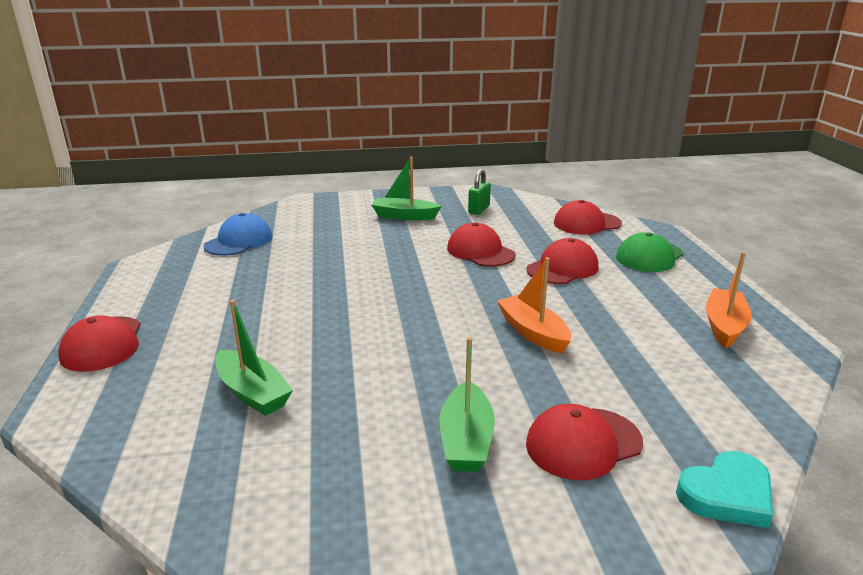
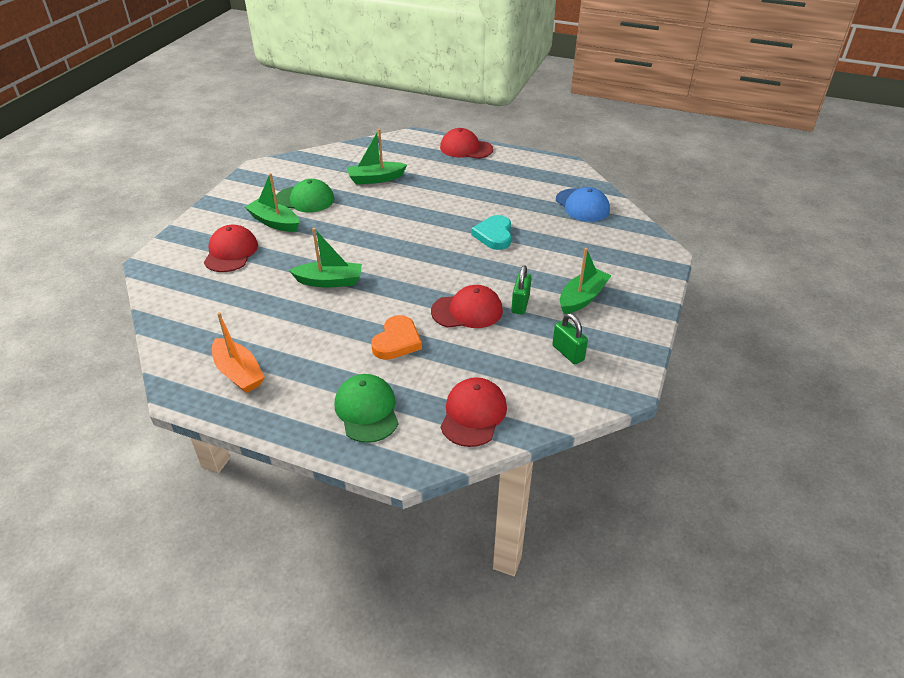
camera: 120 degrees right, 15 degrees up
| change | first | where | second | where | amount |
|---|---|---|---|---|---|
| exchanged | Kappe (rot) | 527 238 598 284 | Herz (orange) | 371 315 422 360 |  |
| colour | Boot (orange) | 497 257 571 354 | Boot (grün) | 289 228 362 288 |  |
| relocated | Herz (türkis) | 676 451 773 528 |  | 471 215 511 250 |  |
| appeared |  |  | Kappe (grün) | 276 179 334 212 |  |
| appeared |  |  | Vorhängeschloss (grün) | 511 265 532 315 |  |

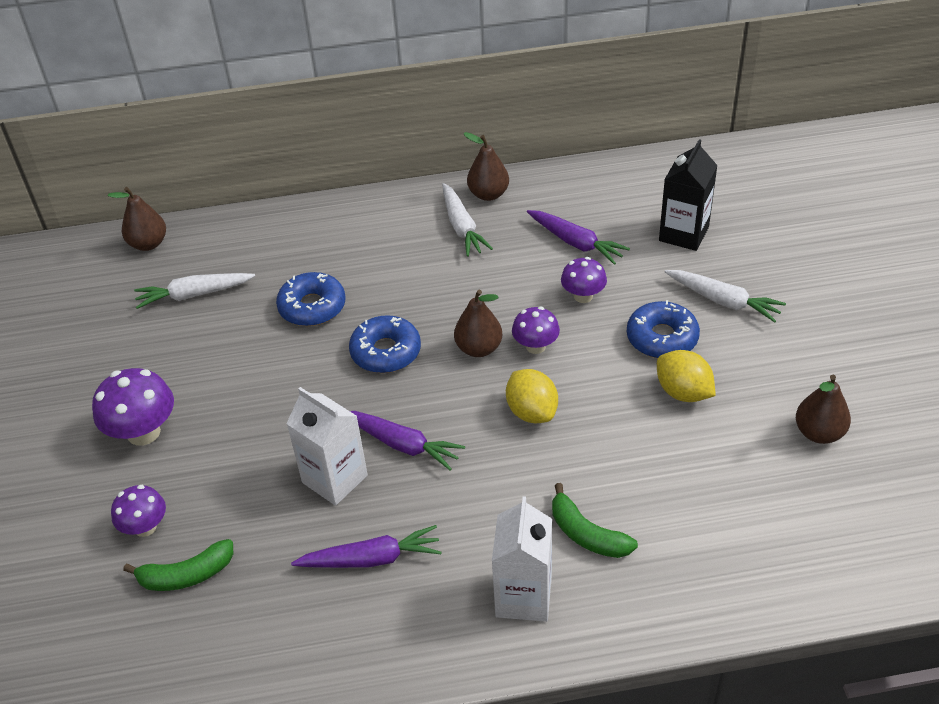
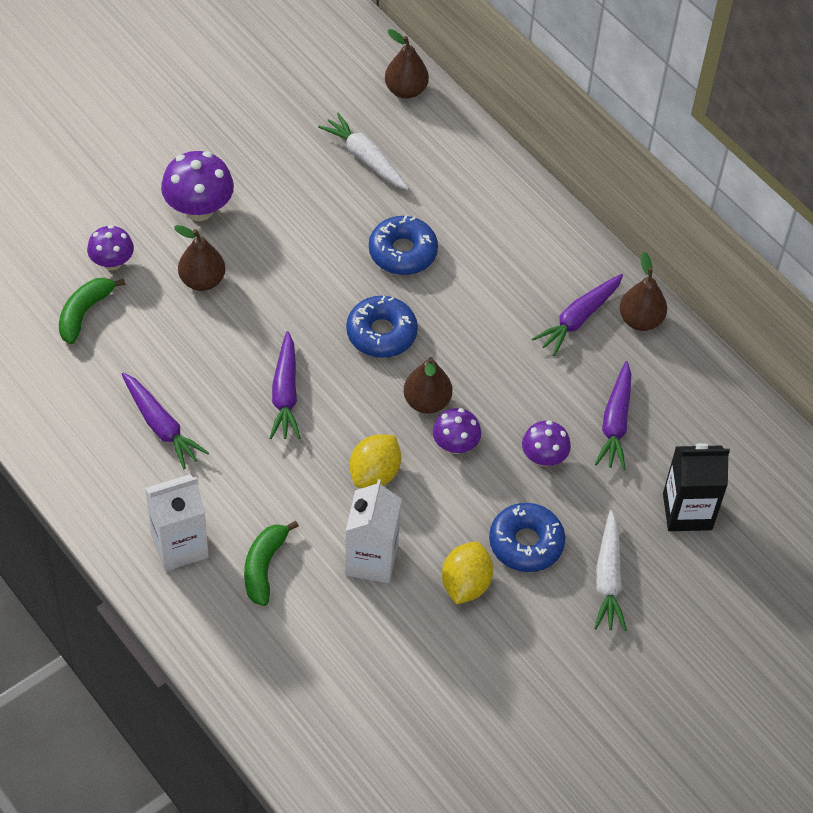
camera: 55 degrees right, 10 degrees up
| change | first | where | second | where | amount |
|---|---|---|---|---|---|
| colour | Karotte (weiß) | 442 183 493 257 | Karotte (lila) | 532 274 623 356 |  |
| relocated | Birne (braun) | 796 375 851 444 |  | 174 225 225 291 |  |
| relocated | Getränkekarton (weiß) | 286 387 368 506 |  | 345 479 402 583 |  |
| spun | Banane (grün) | 123 539 233 591 |  | 59 278 125 344 | 75 degrees clockwise |

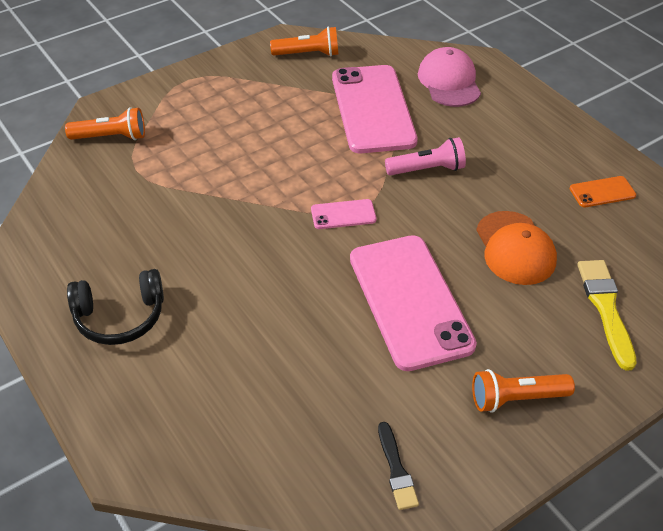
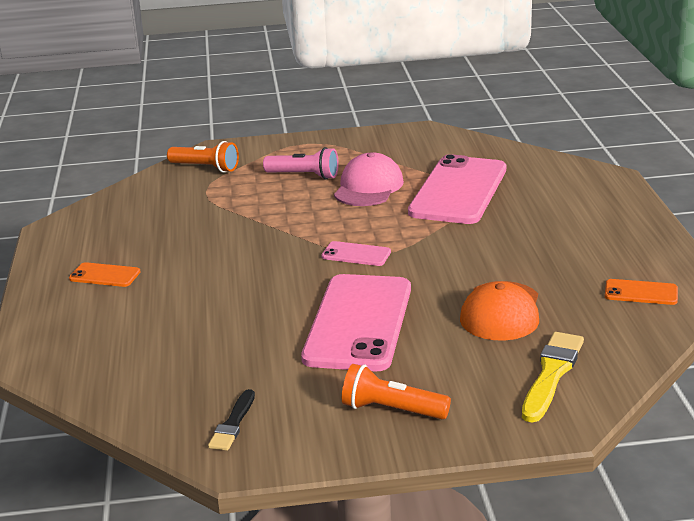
camera: 30 degrees right, 20 degrees down
| change | first | where | second | where | amount |
|---|---|---|---|---|---|
| missing | Taschenlampe (orange) | 270 27 339 57 |  |  |  |
| relocated | Kappe (rosa) | 418 47 481 107 |  | 334 153 404 206 |  |
| relocated | Taschenlampe (rosa) | 385 137 466 175 |  | 263 147 339 180 |  |
| exchanged | Kopfhörer (schwarz) | 67 269 164 345 | Handy (orange) | 69 262 140 287 |  |

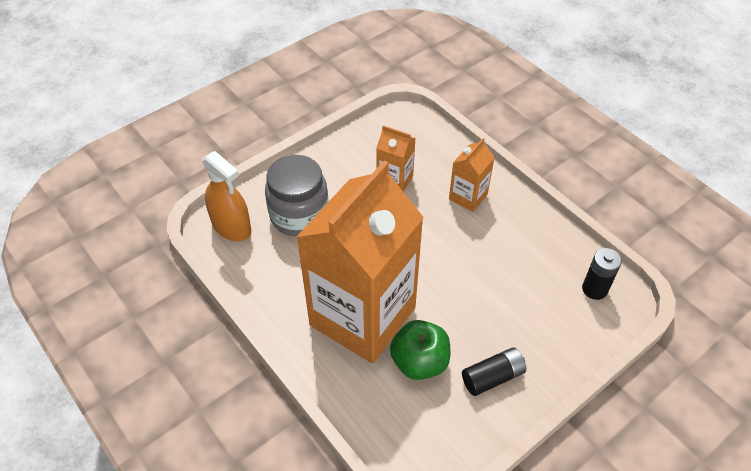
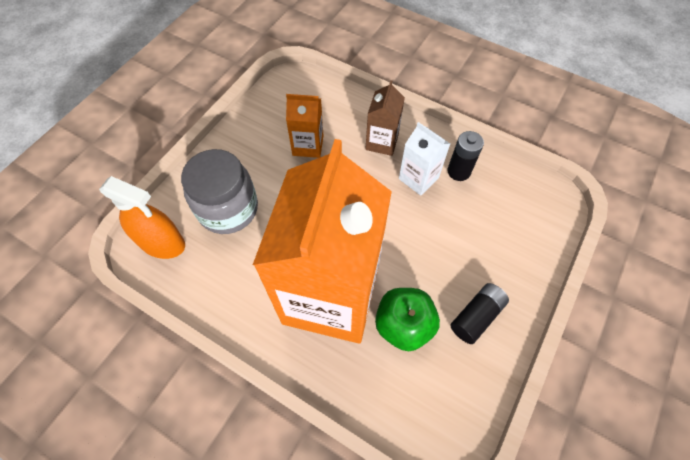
camera: 20 degrees left, 10 degrees up
| change | first | where | second | where | amount |
|---|---|---|---|---|---|
| colour | Getränkekarton (orange) | 449 138 495 212 | Getränkekarton (braun) | 365 80 405 156 |  |
| relocated | Batterie (schwarz) | 582 248 622 300 |  | 447 131 484 181 |  |
| appeared |  |  | Getränkekarton (weiß) | 399 122 450 196 |  |

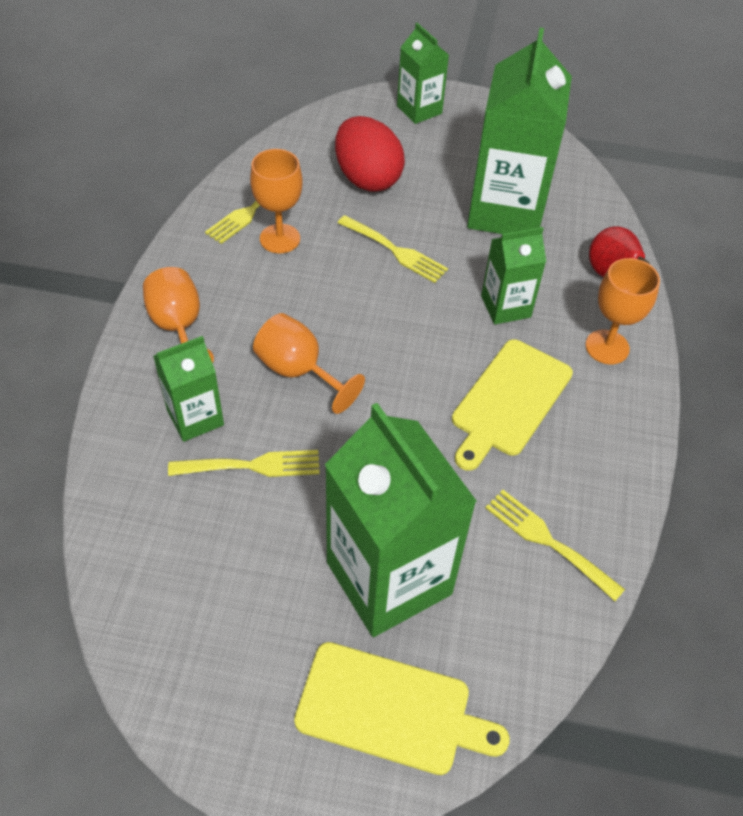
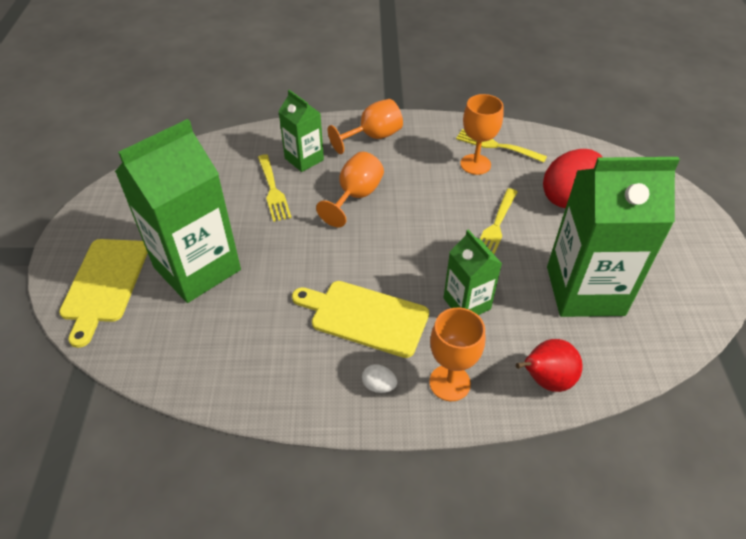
camera: 80 degrees right, 5 degrees down
| change | first | where | second | where | amount |
|---|---|---|---|---|---|
| missing | Getränkekarton (grün) | 397 23 449 124 |  |  |  |
| missing | Gabel (gelb) | 485 490 625 601 |  |  |  |
| appeared |  |  | Ei (weiß) | 362 364 397 393 |  |

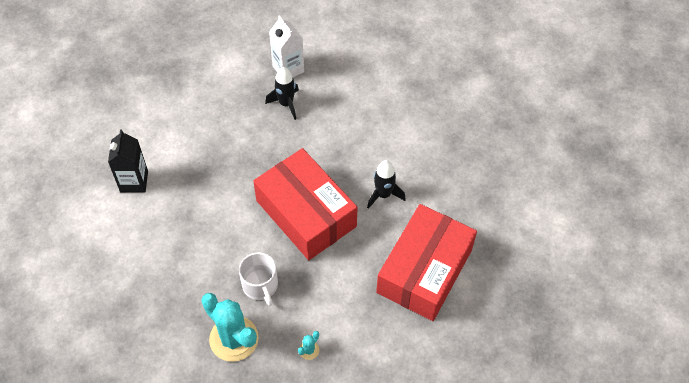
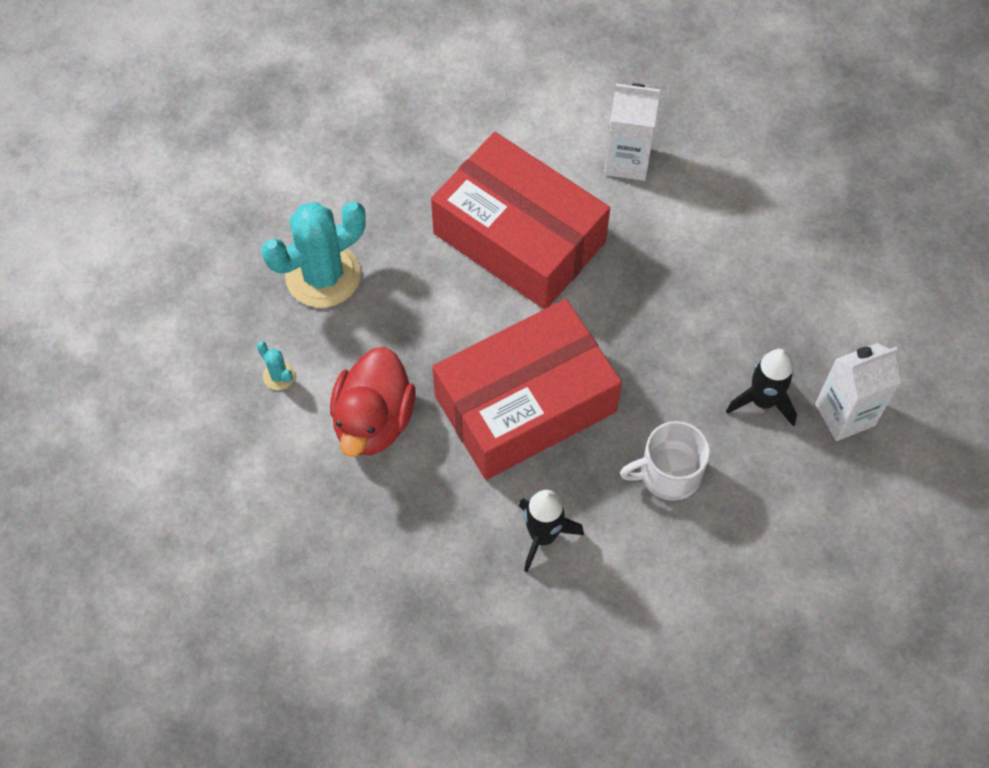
camera: 100 degrees right, 5 degrees up
| change | first | where | second | where | amount |
|---|---|---|---|---|---|
| colour | Getränkekarton (schwarz) | 108 129 148 192 | Getränkekarton (weiß) | 604 83 660 181 |  |
| relocated | Schachtel (rot) | 376 204 477 321 |  | 431 132 610 309 |  |
| relocated | Tasse (weiß) | 239 253 278 306 |  | 620 421 710 501 |  |
| appeared |  |  | Ente (rot) | 330 347 416 457 |  |

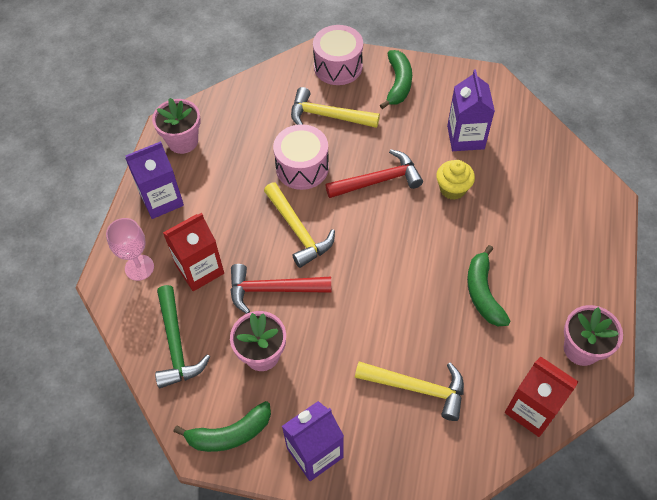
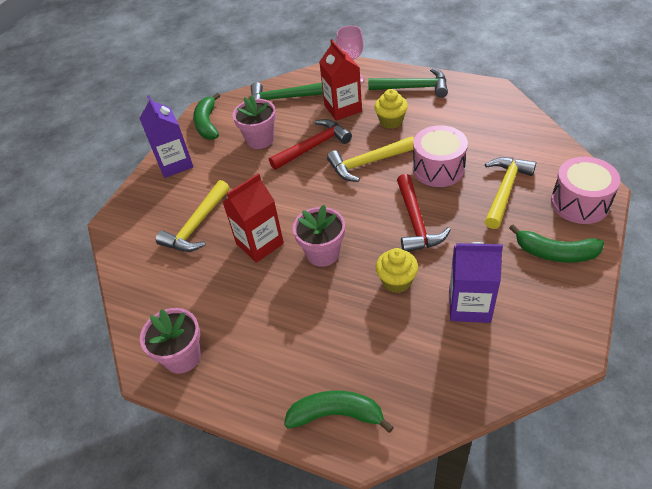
camera: 105 degrees right, 10 degrees down
| change | first | where | second | where | amount |
|---|---|---|---|---|---|
| relocated | Blumentopf (rosa) | 152 98 201 154 |  | 293 205 345 267 |  |
| exchanged | Getränkekarton (lila) | 125 141 184 219 | Hammer (grün) | 368 68 448 98 |  |
| relocated | Banane (grün) | 467 245 511 326 |  | 284 390 394 433 |  |
| spun | Hammer (rot) | 230 264 331 314 |  | 269 119 352 170 | 45 degrees clockwise |
| relocated | Getränkekarton (rot) | 505 356 579 437 |  | 223 173 284 263 |  |
| appeared |  |  | Muffin (gelb) | 374 89 408 129 |  |

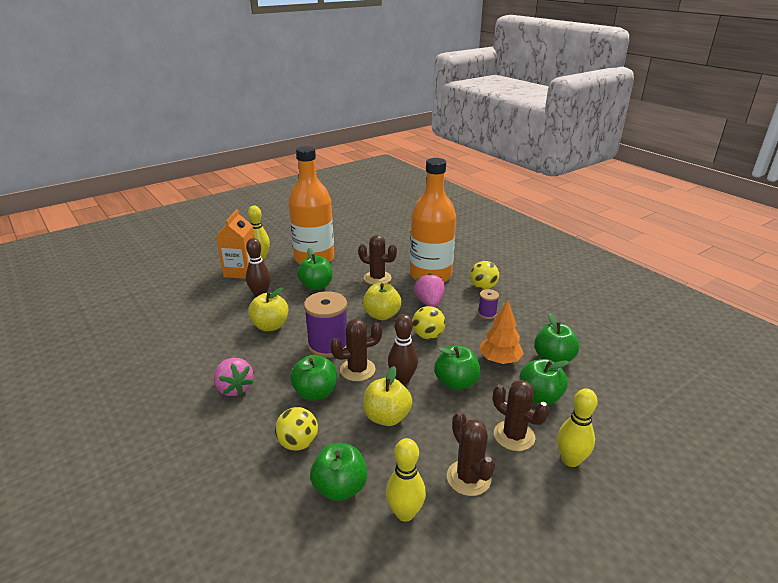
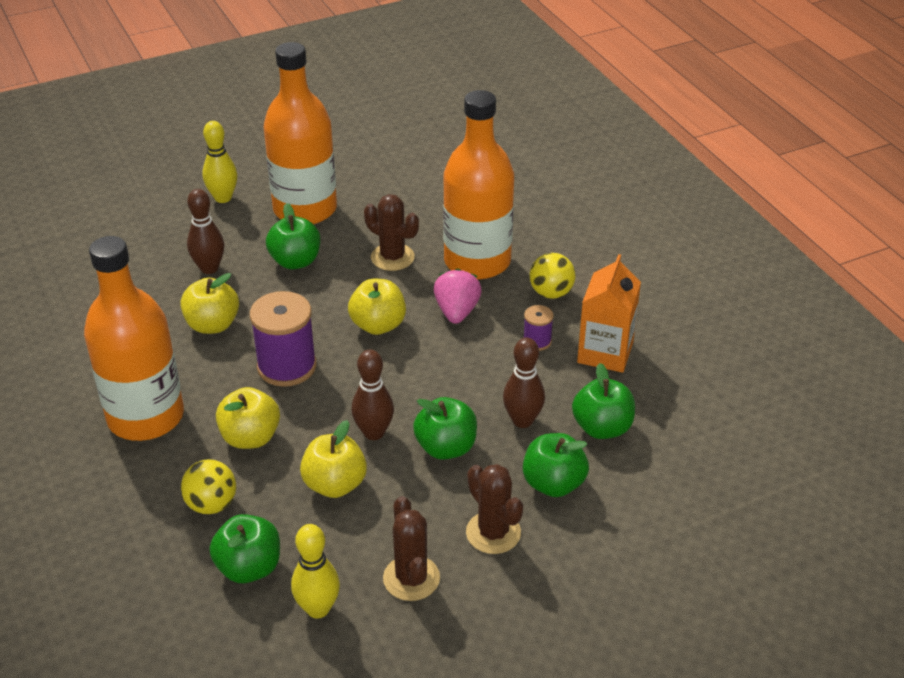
camera: 10 degrees right, 10 degrees up
| change | first | where | second | where | amount |
|---|---|---|---|---|---|
| relocated | Getränkekarton (orange) | 216 209 254 279 |  | 577 254 641 373 |  |
| exchanged | Baum (orange) | 479 300 524 364 | Bowlingkegel (braun) | 503 338 545 428 |  |
| missing | Ball (gelb) | 412 306 445 339 |  |  |  |
| missing | Kaktus (braun) | 330 319 382 381 |  |  |  |
| colour | Apfel (grün) | 290 355 337 401 | Apfel (gelb) | 216 387 280 449 |  |
| exchanged | Erdbeere (rosa) | 214 358 253 396 | Flasche (orange) | 84 236 184 441 |  |
| missing | Bowlingkegel (gelb) | 557 388 598 467 |  |  |  |

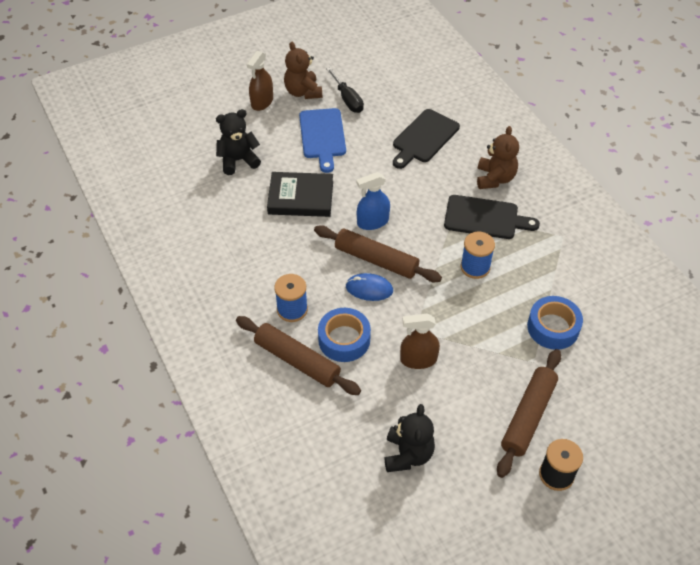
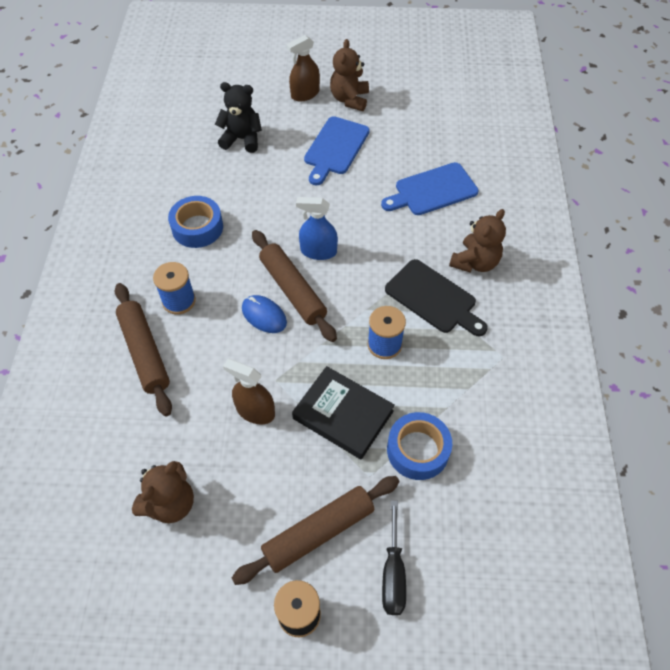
camera: 30 degrees right, 5 degrees up
| change | first | where | second | where | amount |
|---|---|---|---|---|---|
| relocated | Schraubenzieher (schwarz) | 326 67 364 113 |  | 382 500 406 615 |  |
| colour | Schneidebrett (schwarz) | 393 109 460 169 | Schneidebrett (blau) | 381 162 479 215 |  |
| relocated | Buch (schwarz) | 267 172 333 217 |  | 292 366 395 460 |  |
| relocated | Klebeband (blau) | 318 308 371 362 |  | 168 196 223 248 |  |
| colour | Teddybär (schwarz) | 385 404 435 472 | Teddybär (braun) | 132 461 194 523 |  |

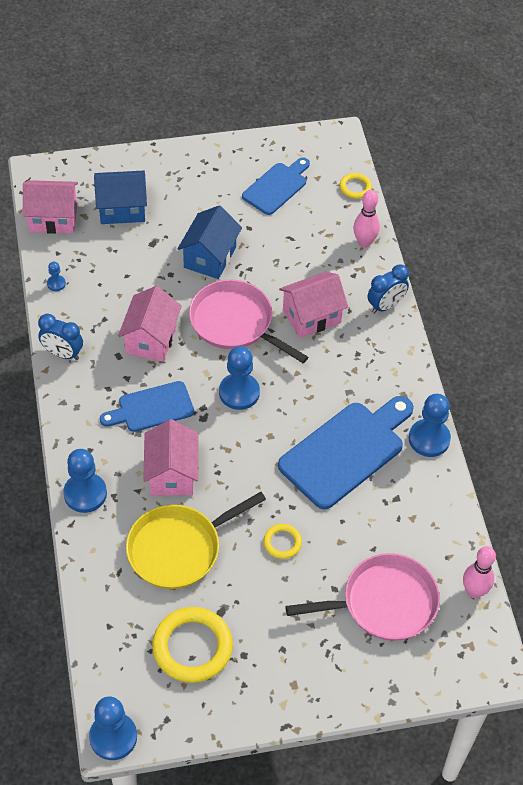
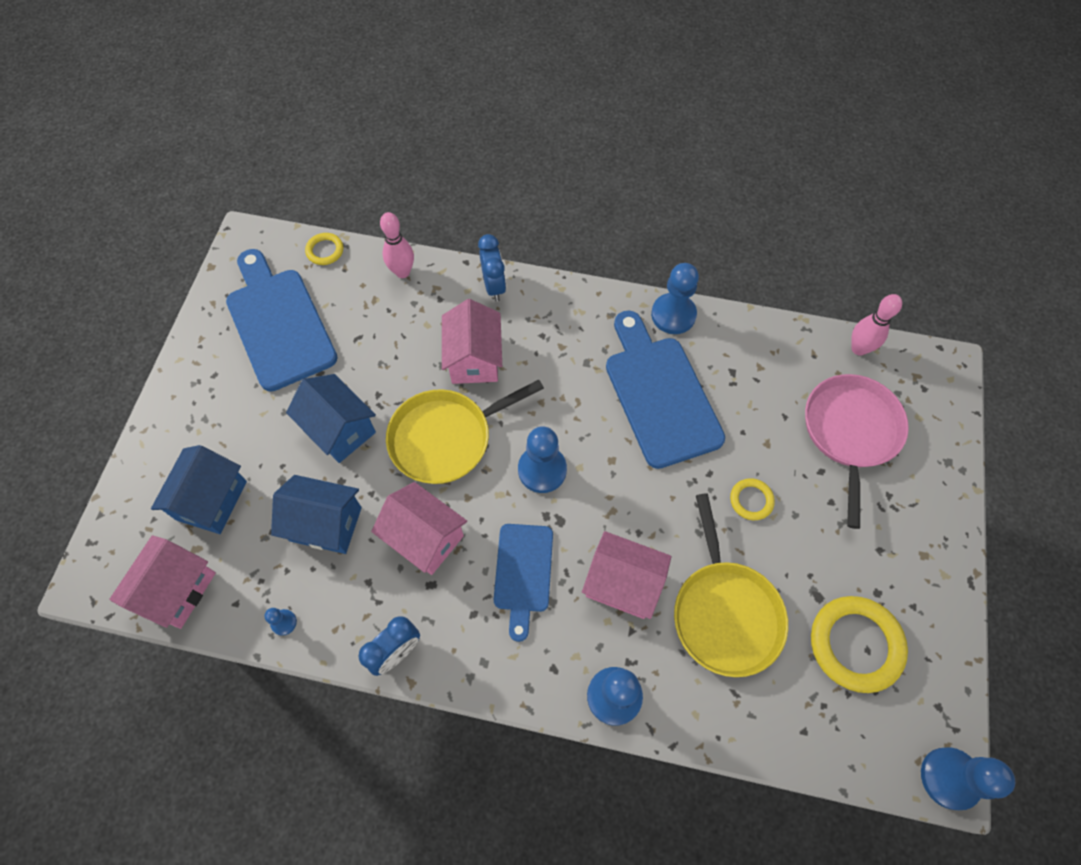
camera: 65 degrees left, 10 degrees up
| change | first | where | second | where | amount |
|---|---|---|---|---|---|
| size | Schneidebrett (blau) | 242 157 310 215 |  | 226 249 338 392 | x1.65 |
| colour | Pfanne (rosa) | 189 280 309 363 | Pfanne (gelb) | 386 379 544 484 |  |
| appeared |  |  | Haus (blau) | 271 475 362 554 |  |

